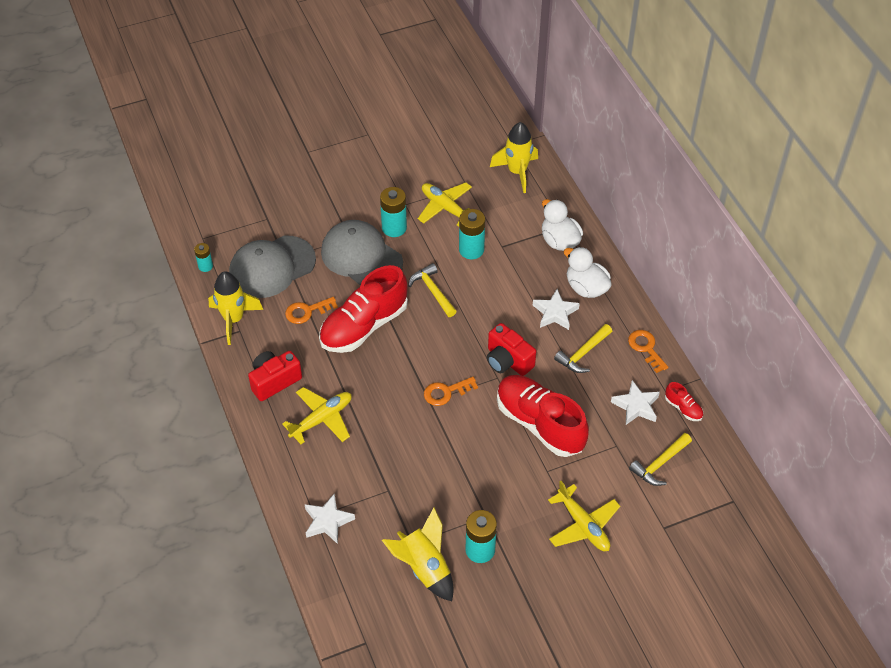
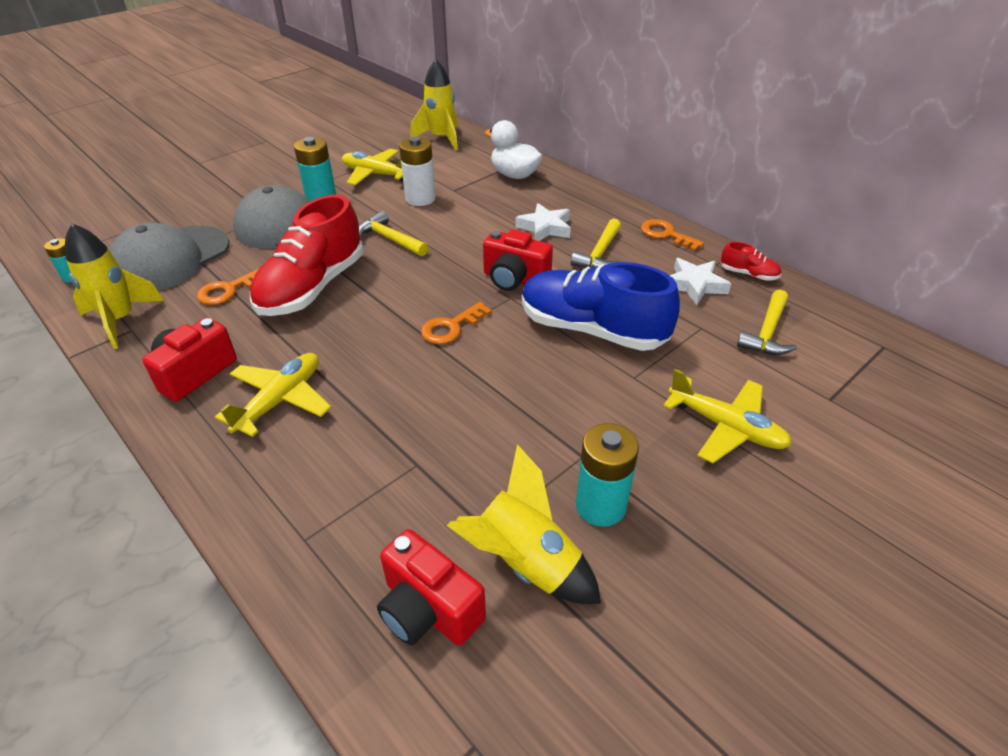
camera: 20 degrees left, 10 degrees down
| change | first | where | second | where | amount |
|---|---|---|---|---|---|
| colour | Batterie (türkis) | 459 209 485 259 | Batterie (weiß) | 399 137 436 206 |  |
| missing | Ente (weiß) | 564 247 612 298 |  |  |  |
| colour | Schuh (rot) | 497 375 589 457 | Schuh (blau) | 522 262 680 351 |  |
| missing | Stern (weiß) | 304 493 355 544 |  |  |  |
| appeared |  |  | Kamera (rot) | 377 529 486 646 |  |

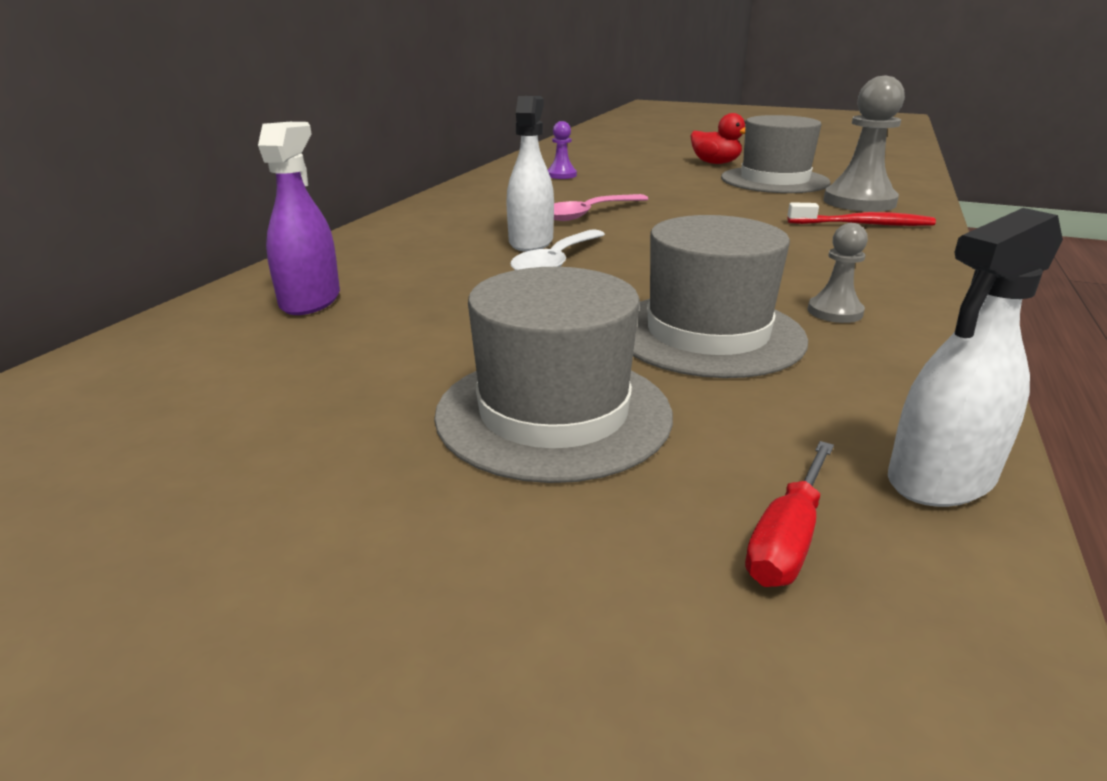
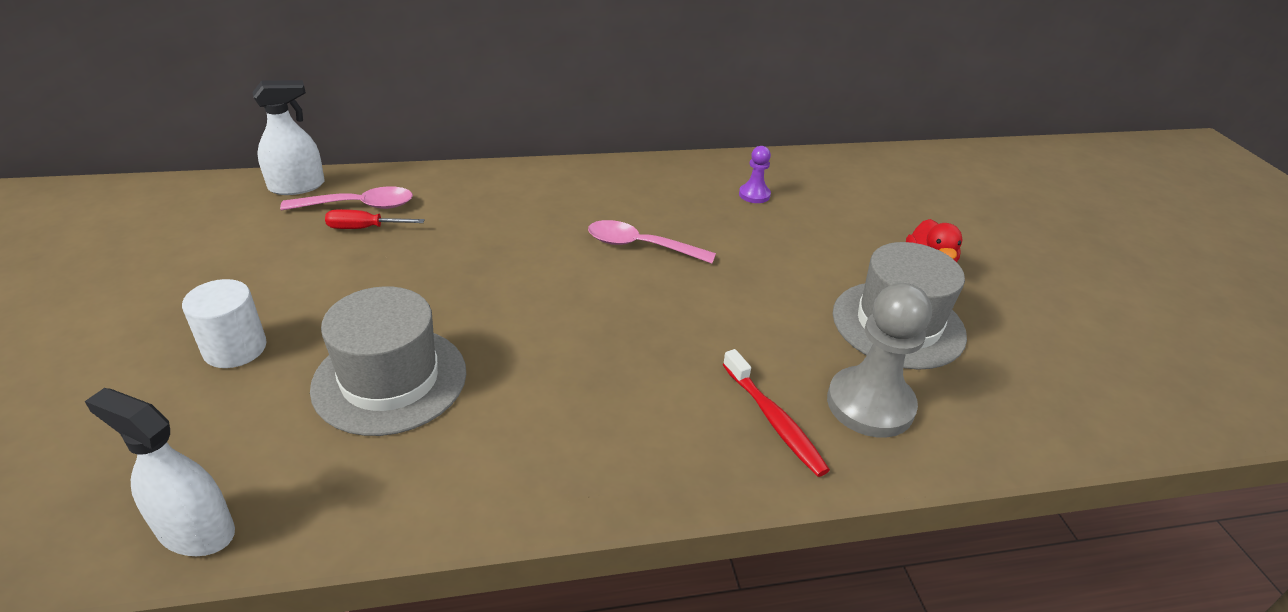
camera: 55 degrees right, 10 degrees up
| change | first | where | second | where | amount |
|---|---|---|---|---|---|
| relocated | Sprühflasche (weiß) | 506 96 554 252 |  | 253 80 325 195 |  |
| exchanged | Sprühflasche (lila) | 258 122 340 315 | Löffel (rosa) | 280 186 413 210 |  |
| missing | Bauer (grau) | 808 223 868 323 |  |  |  |
| missing | Löffel (weiß) | 510 229 605 270 |  |  |  |
| exchanged | Hut (grau) | 434 267 673 483 | Vollzylinder (weiß) | 182 279 267 368 |  |
| relocated | Schraubenzieher (rot) | 745 441 834 587 |  | 325 209 425 229 |  |

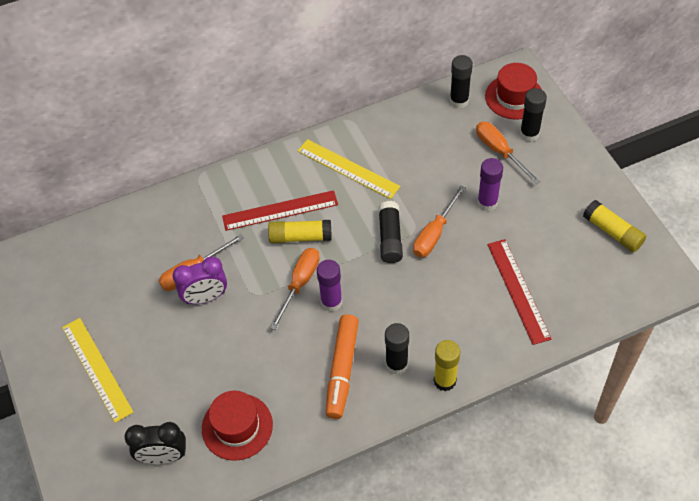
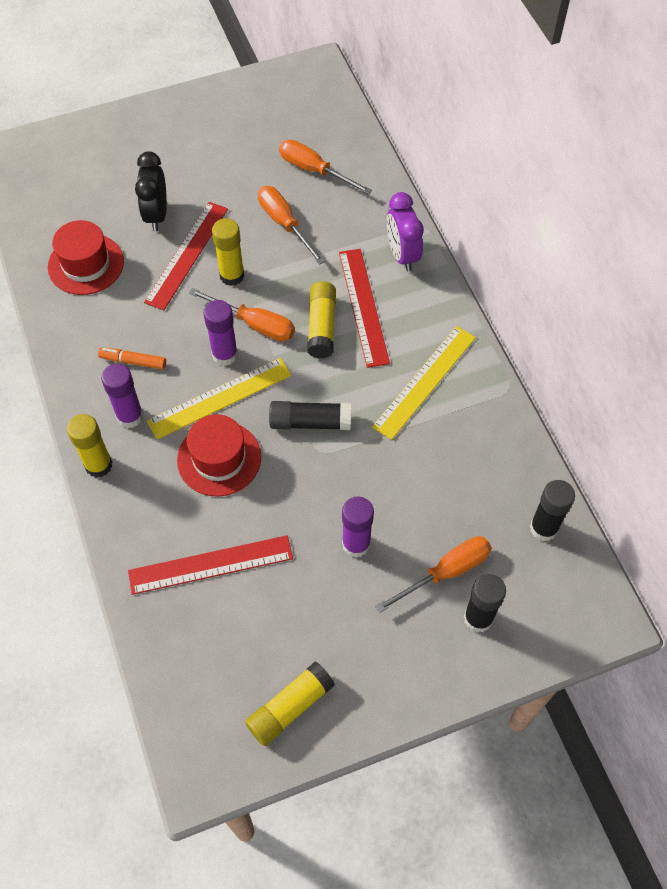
camera: 90 degrees right, 5 degrees up
| change | first | where | second | where | amount |
|---|---|---|---|---|---|
| relocated | Hut (rot) | 485 63 542 120 |  | 177 414 261 497 |  |
| relocated | Schraubenzieher (orange) | 413 185 466 258 |  | 279 140 372 195 |  |
| relocated | Wecker (lila) | 172 256 227 304 |  | 387 192 424 272 |  |
| size | Filzstift (orange) | 326 314 359 419 |  | 98 348 166 369 | x0.54 |
| relocated | Lineal (gelb) | 62 318 133 423 |  | 147 358 292 439 |  |
| colour | Klebestift (schwarz) | 385 323 409 375 | Klebestift (lila) | 101 364 143 428 |  |
| relocated | Wecker (schwarz) | 124 422 186 464 |  | 135 152 167 231 |  |
| appeared |  |  | Lineal (rot) | 144 202 228 310 |  |
| appeared |  |  | Klebestift (gelb) | 212 218 245 286 |  |

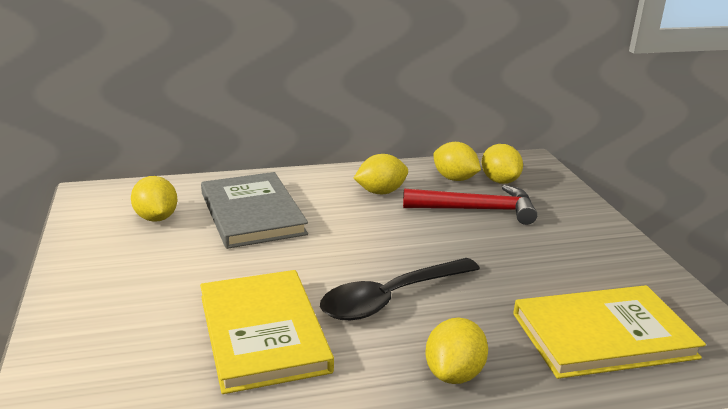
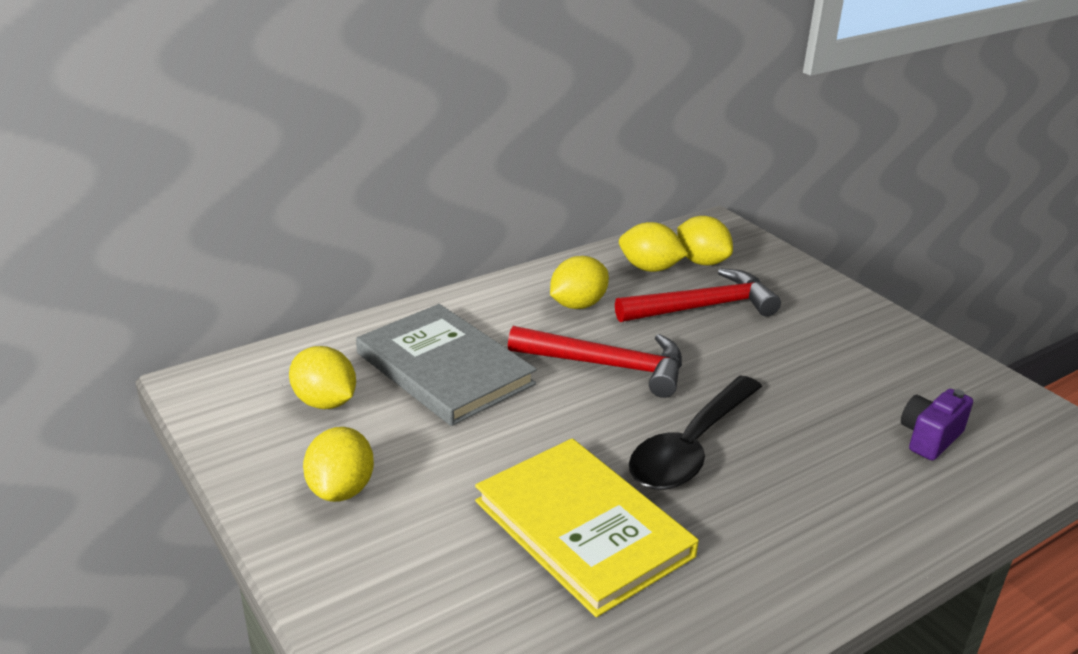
camera: 20 degrees left, 5 degrees up
| change | first | where | second | where | amount |
|---|---|---|---|---|---|
| exchanged | Buch (gelb) | 513 285 706 379 | Kamera (lila) | 901 389 973 460 |  |
| relocated | Zitrone (gelb) | 425 317 488 384 |  | 303 427 374 502 |  |
| appeared |  |  | Hammer (rot) | 508 326 682 398 |  |

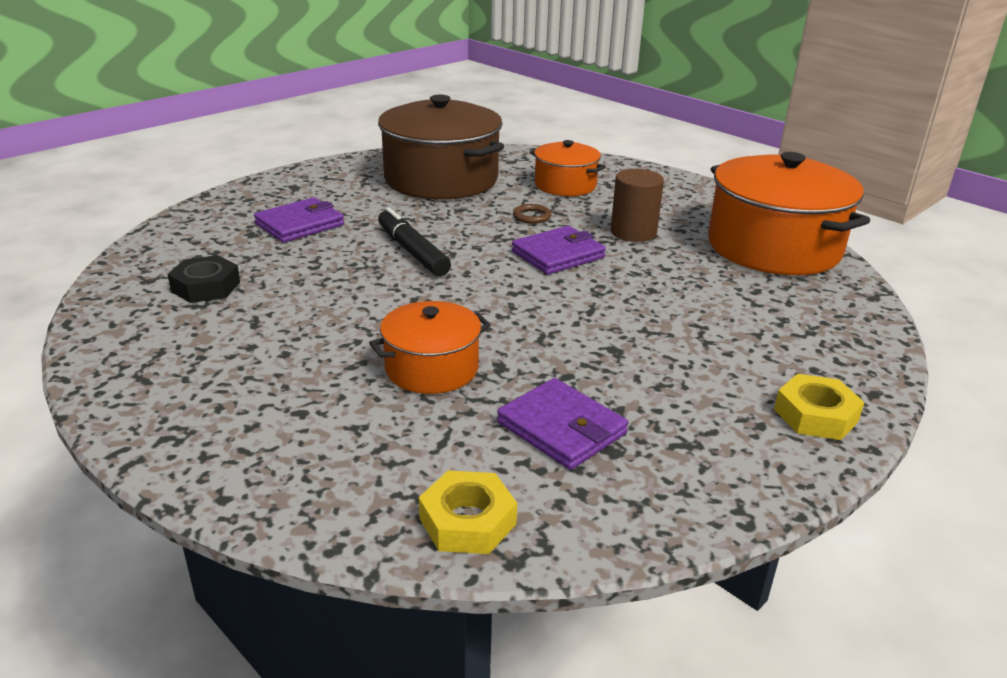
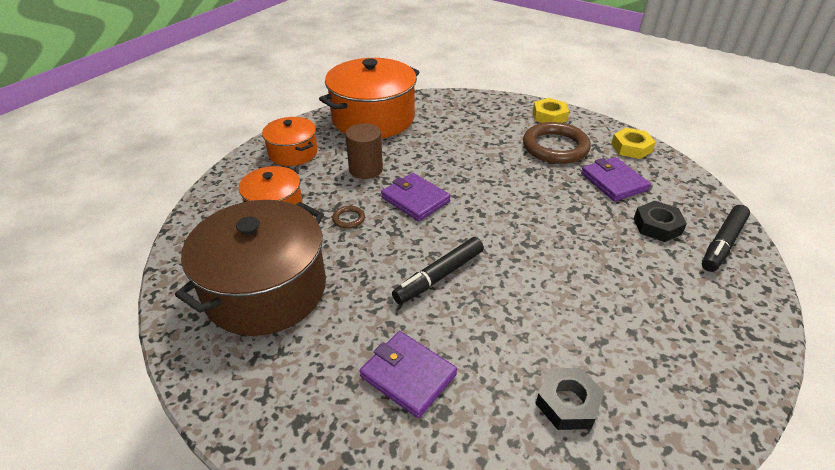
camera: 100 degrees left, 10 degrees up
| change | first | where | second | where | amount |
|---|---|---|---|---|---|
| relocated | Kochtopf (orange) | 369 301 491 394 |  | 262 117 318 166 |  |
| spun | Geldbörse (lila) | 497 378 628 470 |  | 581 157 651 201 | 60 degrees counterclockwise |
| relocated | Sechskantmutter (gelb) | 419 471 517 554 |  | 611 128 656 159 |  |
| appeared |  |  | Ring (braun) | 523 122 591 164 |  |
| appeared |  |  | Sechskantmutter (schwarz) | 634 201 687 242 |  |
| appeared |  |  | Filzstift (schwarz) | 702 205 750 272 |  |

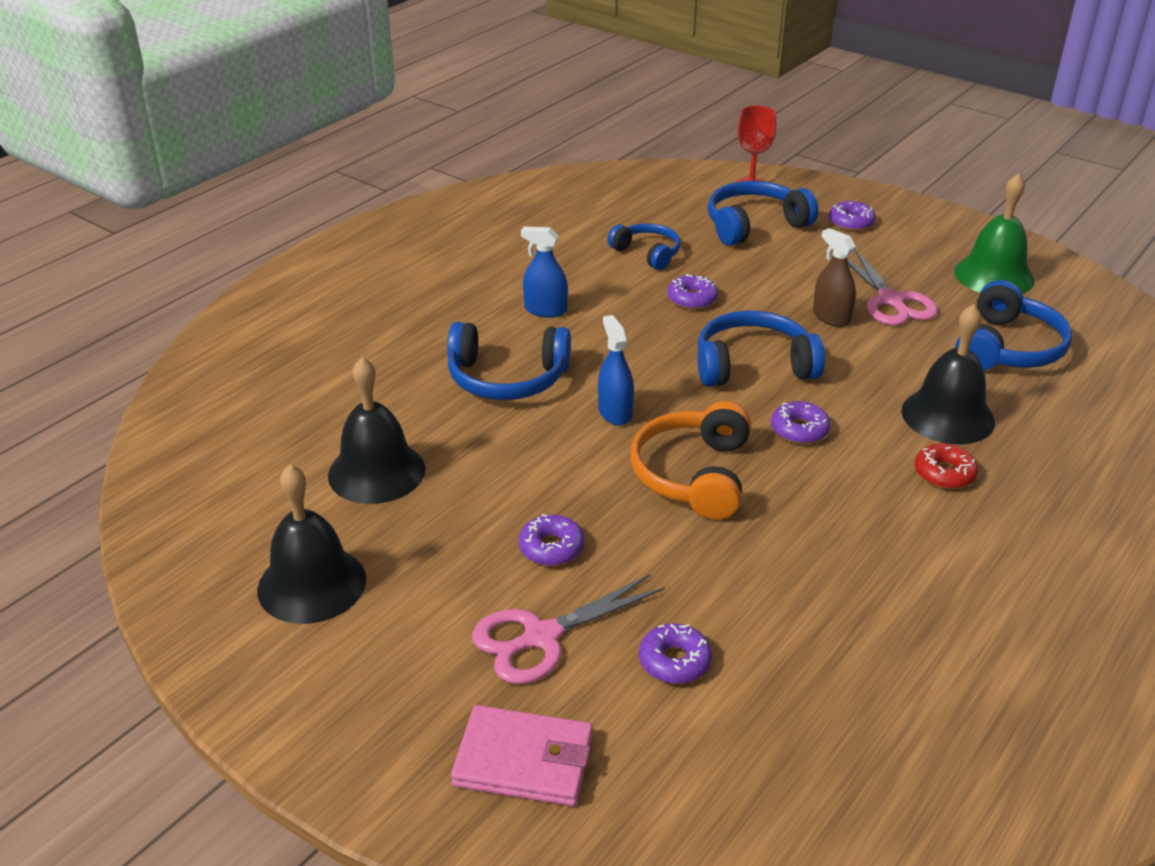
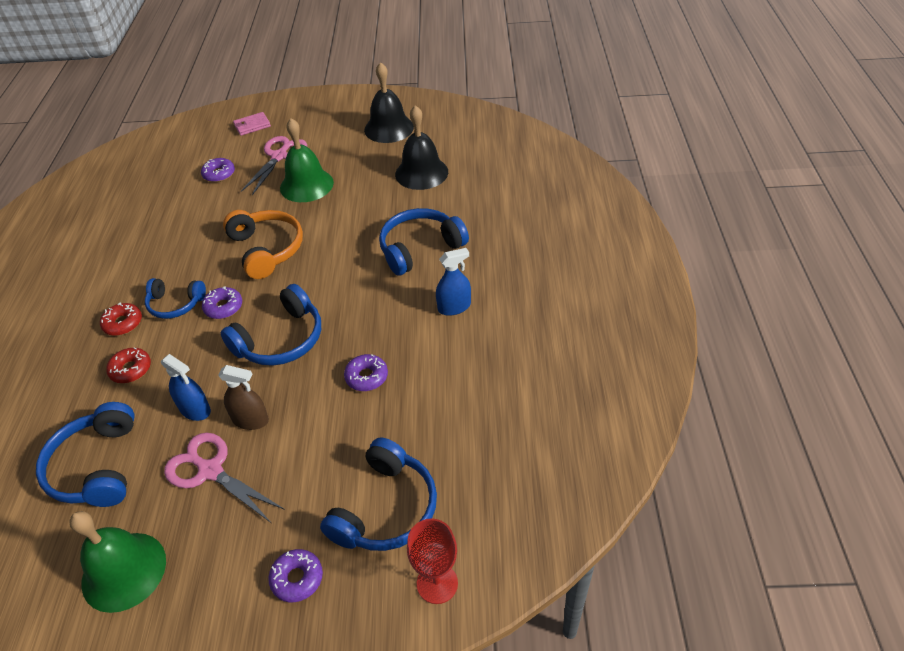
camera: 145 degrees right, 10 degrees up
| change | first | where | second | where | amount |
|---|---|---|---|---|---|
| relocated | Kopfhörer (blau) | 608 223 681 270 |  | 145 278 206 319 |  |
| exchanged | Glocke (schwarz) | 901 304 995 444 | Donut (rot) | 106 347 151 383 |  |
| relocated | Sprühflasche (blau) | 598 315 634 426 |  | 161 354 211 421 |  |
| exchanged | Donut (lila) | 519 514 584 566 | Glocke (grün) | 280 118 334 202 |  |
| size | Geldbörse (rosa) | 451 705 593 806 |  | 233 112 271 136 | x0.65 |

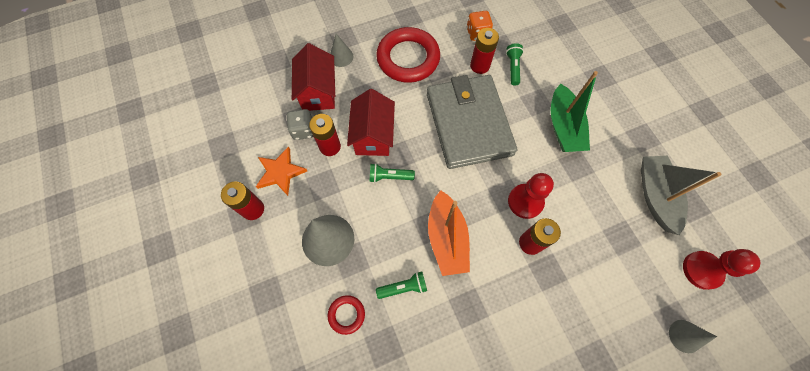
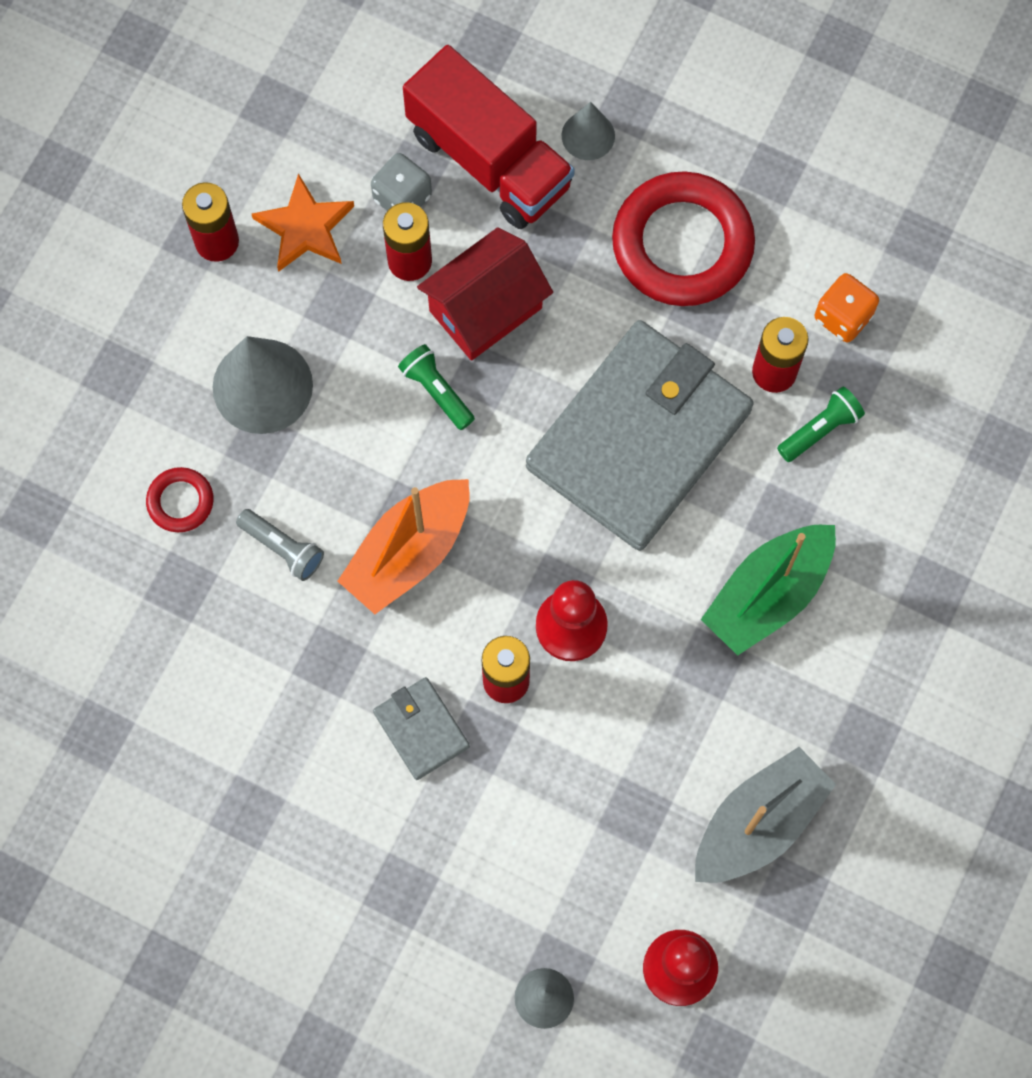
camera: 50 degrees right, 5 degrees up
| change | first | where | second | where | amount |
|---|---|---|---|---|---|
| exchanged | Haus (rot) | 292 43 335 111 | Lastwagen (rot) | 403 45 575 229 |  |
| colour | Taschenlampe (grün) | 376 272 427 299 | Taschenlampe (grau) | 236 509 324 581 |  |
| appeared |  |  | Geldbörse (grau) | 373 677 470 780 |  |

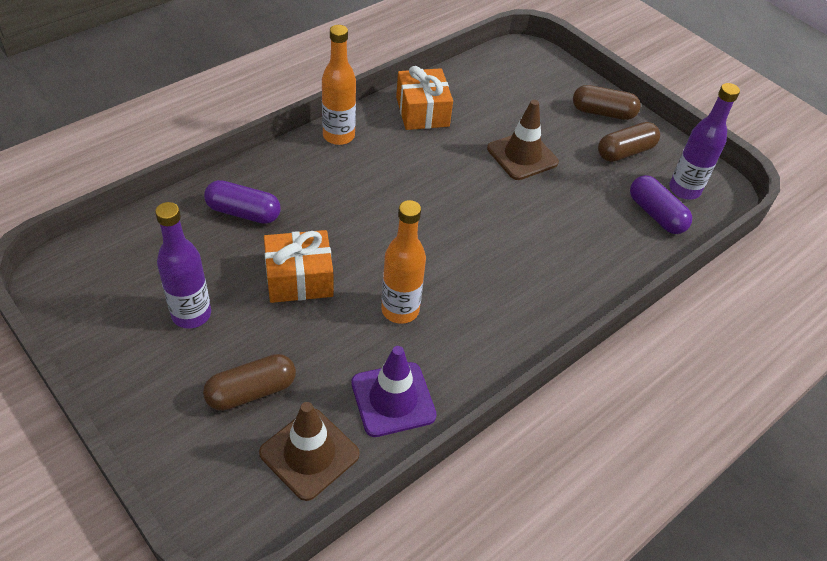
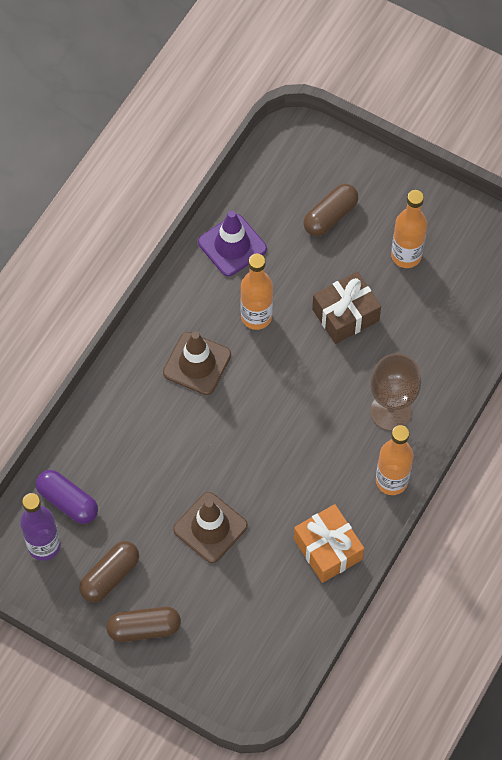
camera: 165 degrees right, 15 degrees up
| change | first | where | second | where | amount |
|---|---|---|---|---|---|
| missing | Kapsel (lila) | 204 180 281 224 |  |  |  |
| colour | Flasche (lila) | 155 202 211 329 | Flasche (orange) | 391 190 427 268 |  |
| colour | Geschenk (orange) | 264 230 334 303 | Geschenk (braun) | 312 272 381 344 |  |
| relocated | Leitkegel (braun) | 259 402 360 501 |  | 163 332 231 395 |  |
| appeared |  |  | Kelch (braun) | 370 353 421 431 |  |

